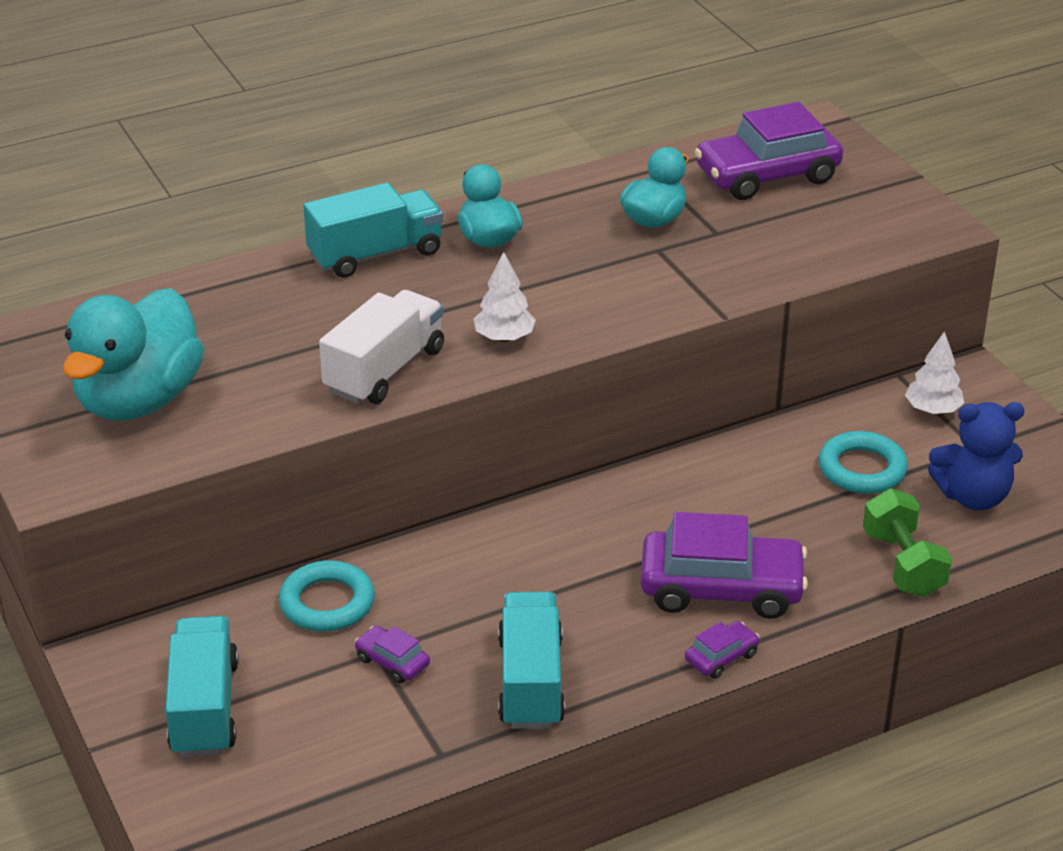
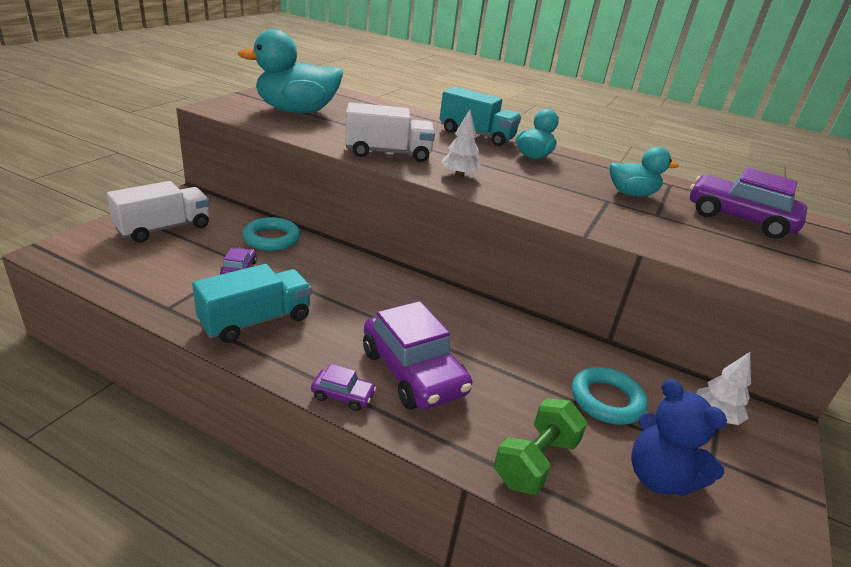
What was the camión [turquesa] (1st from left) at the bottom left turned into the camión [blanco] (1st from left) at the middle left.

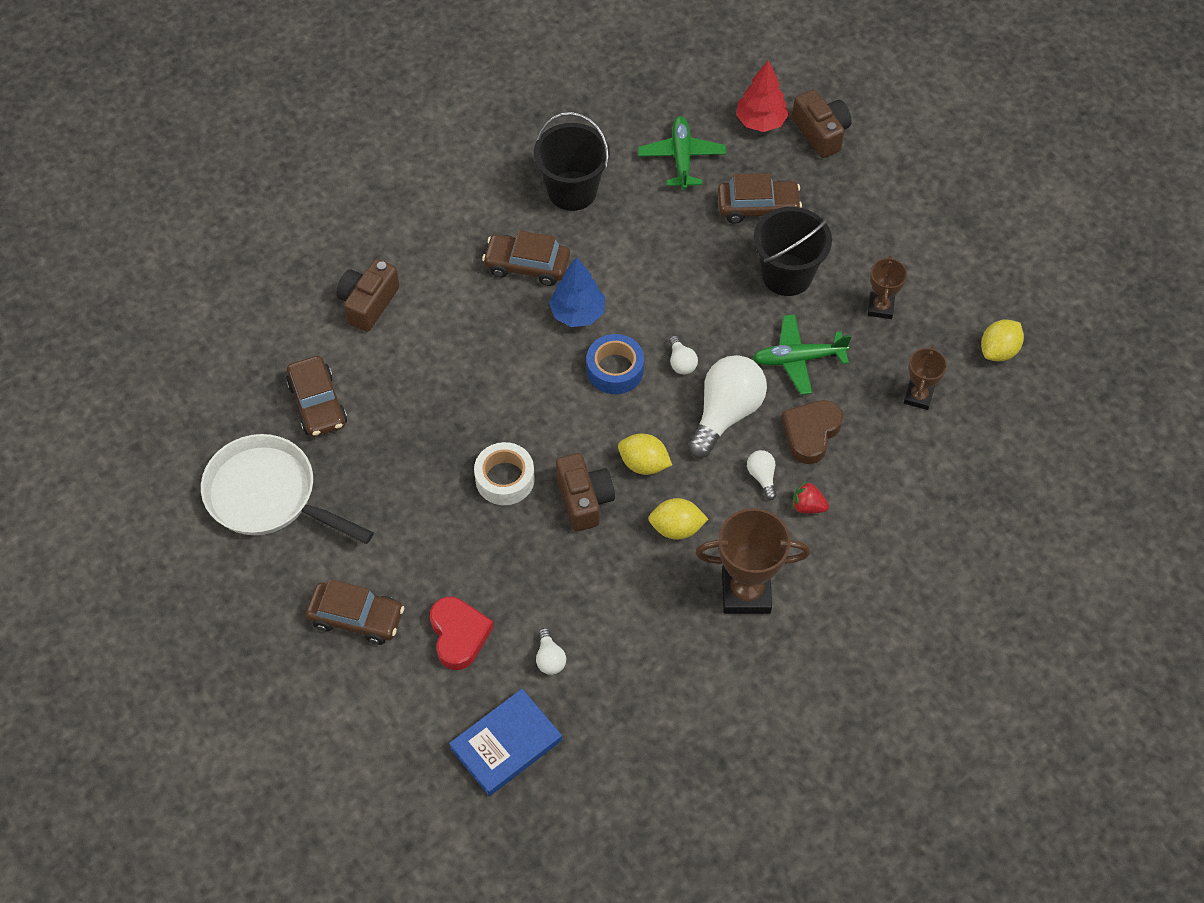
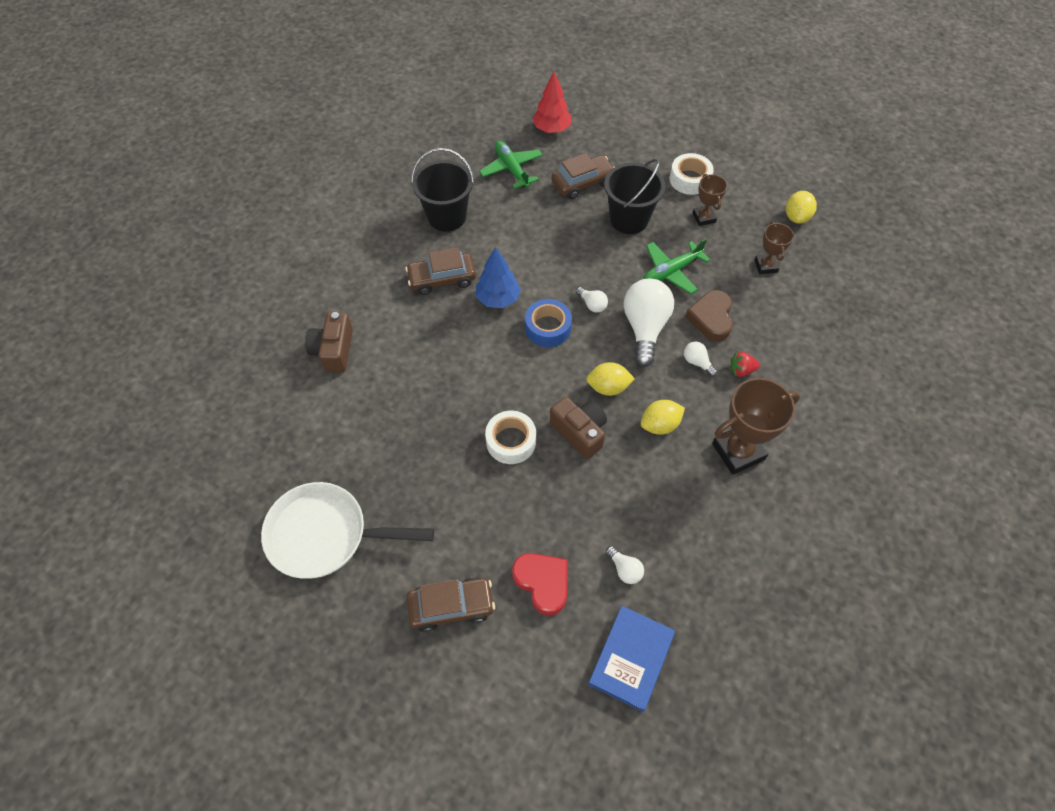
The second view lost the cámara [marrón] (3rd from left) at the top right.
The second view lost the coche [marrón] (1st from left) at the middle left.
The second view gained the cinta adhesiva [blanco] (2nd from left) at the top centre.

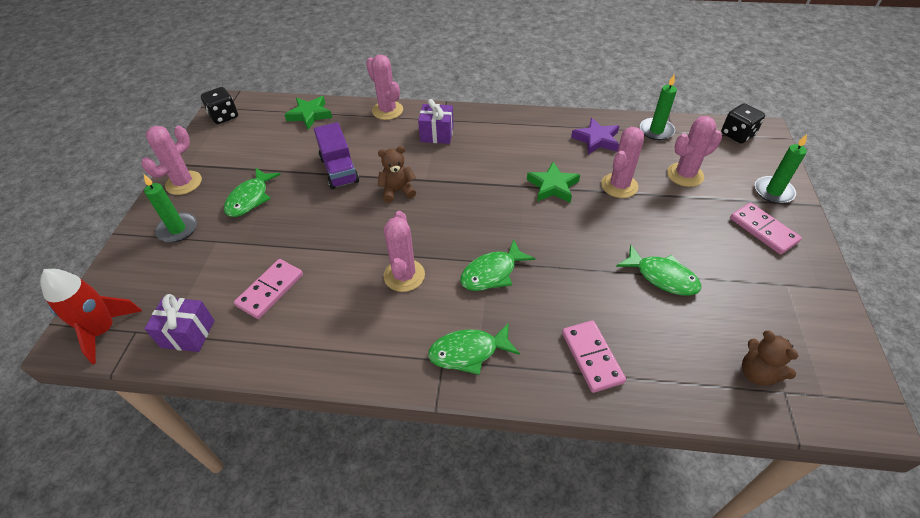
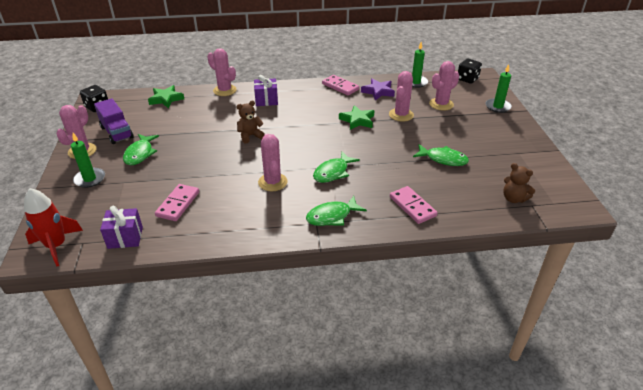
The camión [morado] ended up elsewhere, having gone from the top centre to the top left.
The ficha de dominó [rosa] (3rd from left in the first image) ended up elsewhere, having gone from the middle right to the top centre.

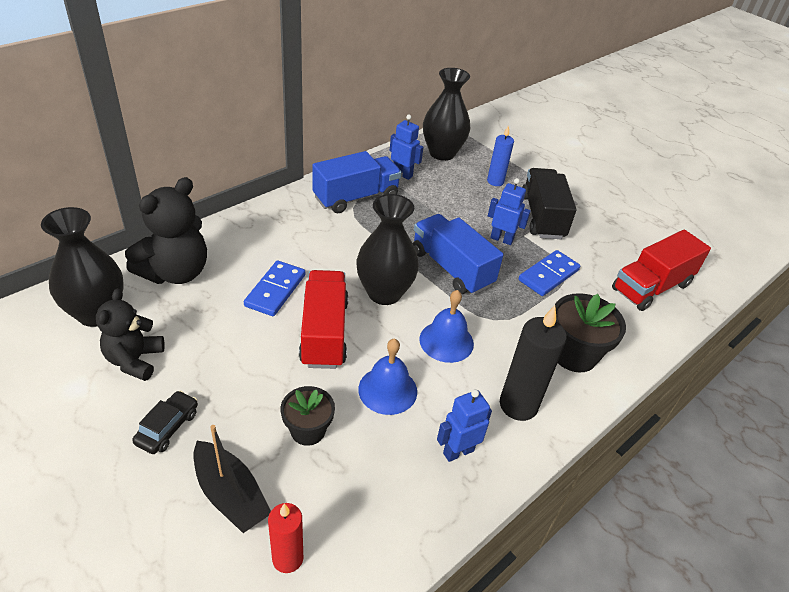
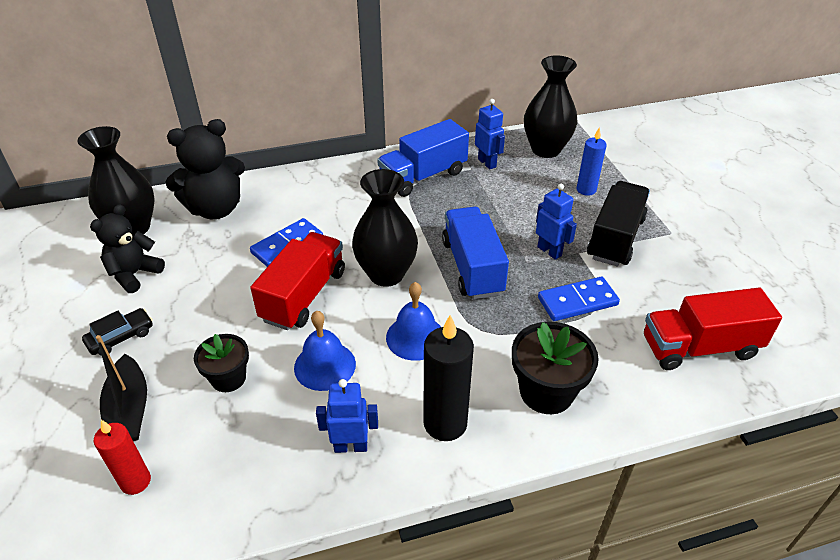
The camión [azul] (1st from left) at the top centre ended up facing another way, 150 degrees clockwise from before.

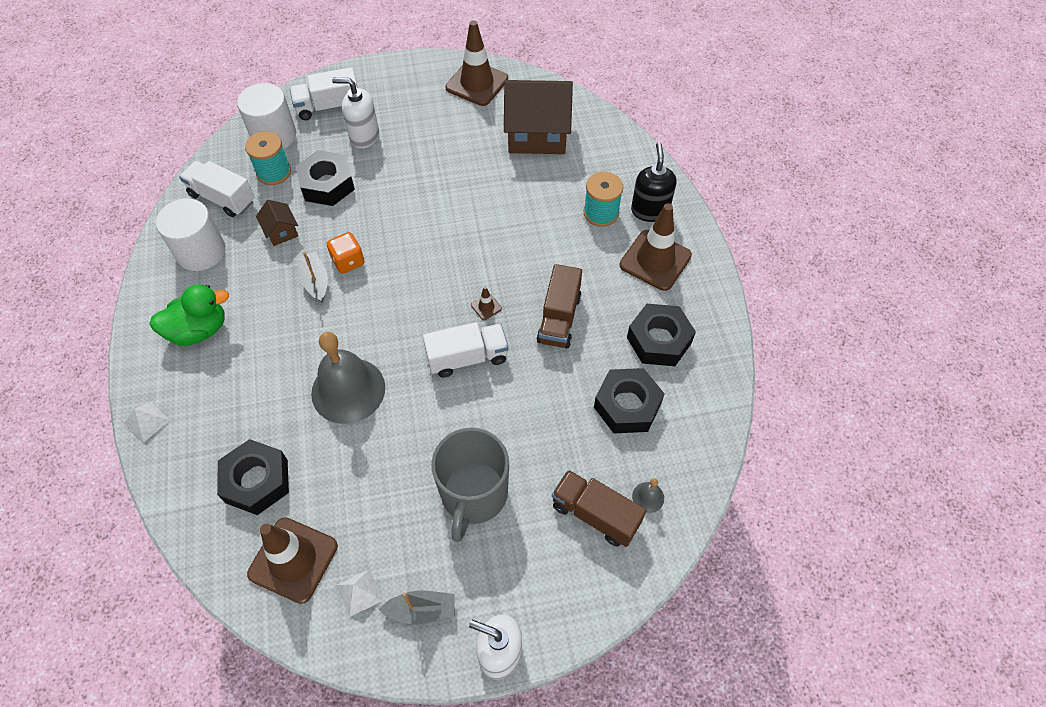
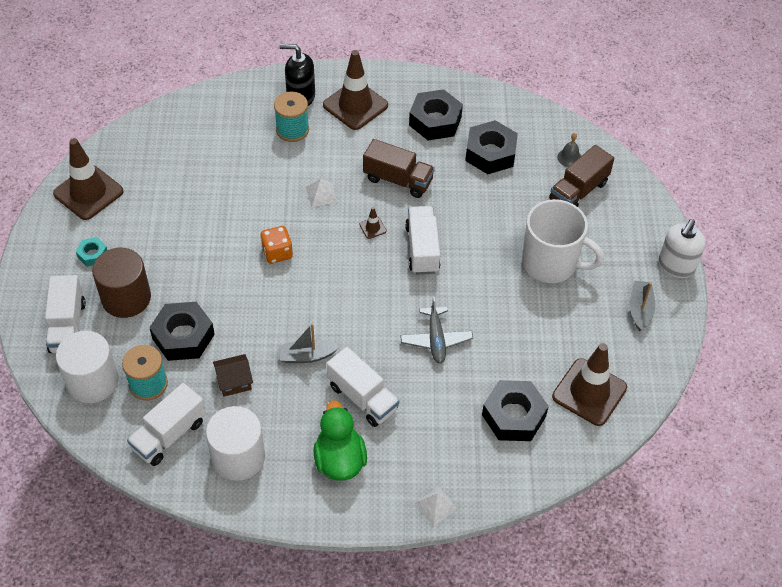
Where the dispensador de jabón [blanco] (1st from left) stood at the top centre, the cilindro [marrón] came to stand at the middle left.
The second view lost the casa [marrón] (2nd from left) at the top centre.
The dado [naranja] ended up elsewhere, having gone from the middle left to the centre.
Where the campana [gris] (1st from left) stood at the middle left, the avión [gris] came to stand at the centre.
What was the taza [gris] at the bottom centre turned into the taza [blanco] at the middle right.
The pirámide [blanco] (2nd from left in the first image) ended up elsewhere, having gone from the bottom centre to the top centre.
The second view gained the tuerca [turquesa] at the middle left.
The second view gained the camión [blanco] (3rd from left) at the centre.

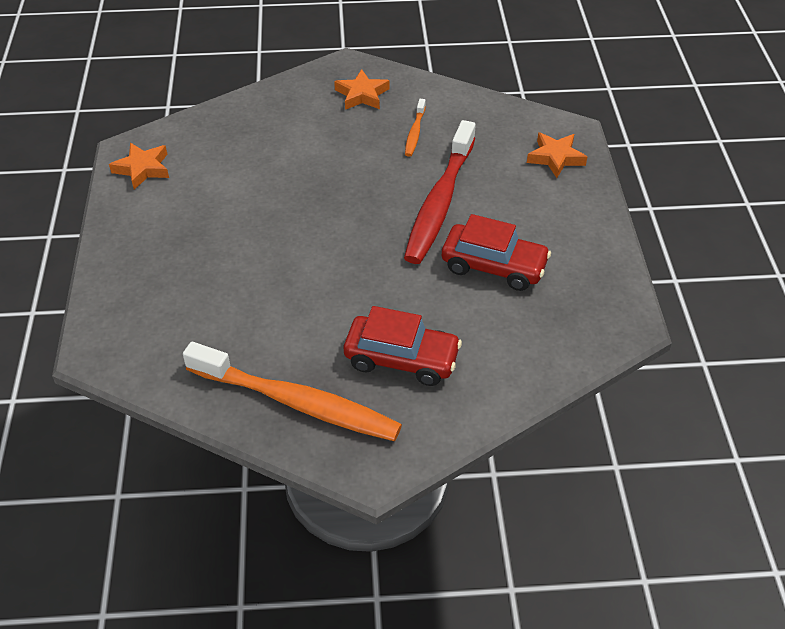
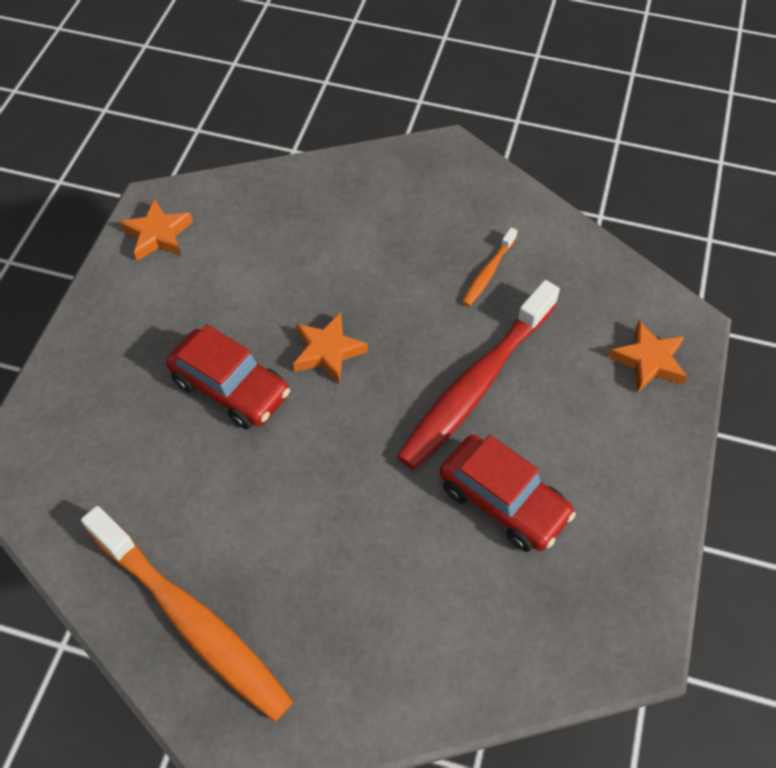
The estrella [naranja] (2nd from left) ended up elsewhere, having gone from the top centre to the centre.
The coche [rojo] (1st from left) ended up elsewhere, having gone from the centre to the middle left.

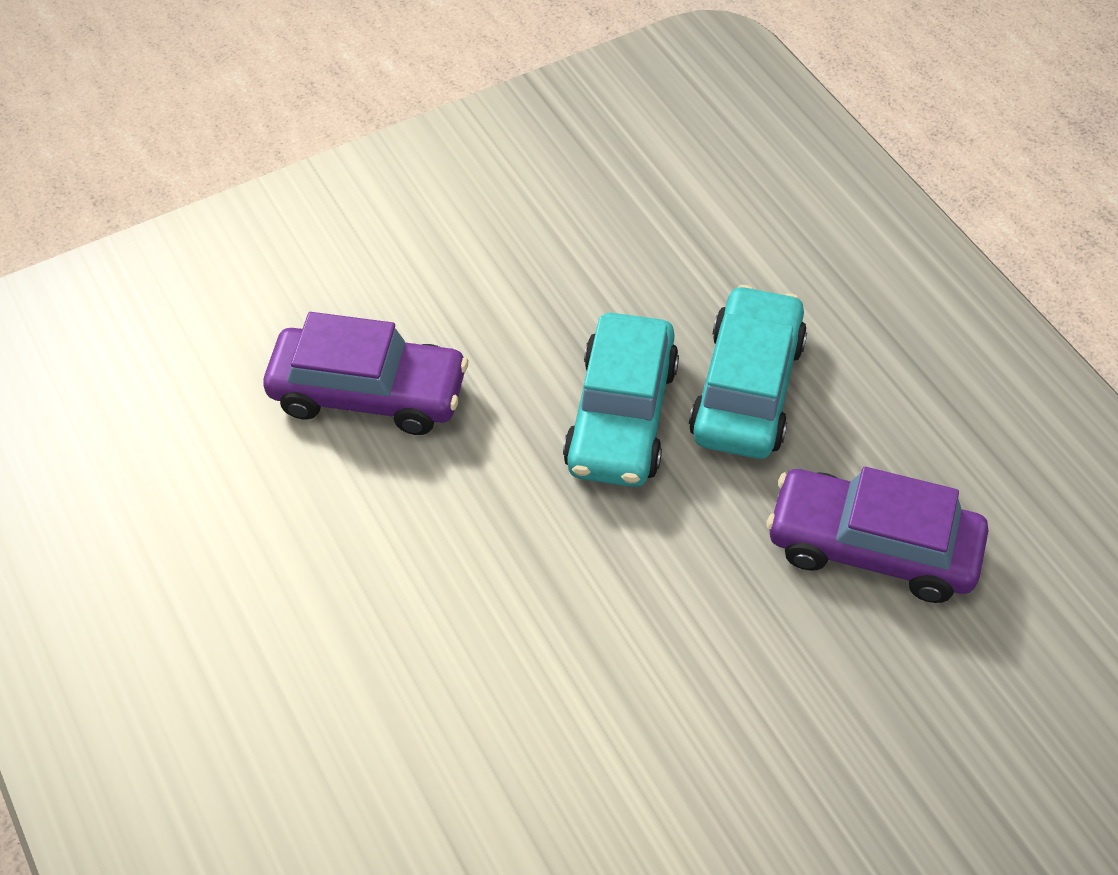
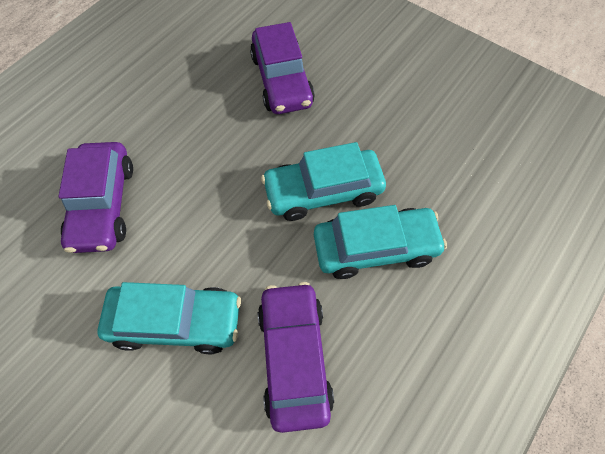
The second view gained the coche [morado] (1st from left) at the middle left.
The second view gained the coche [turquesa] (1st from left) at the bottom left.

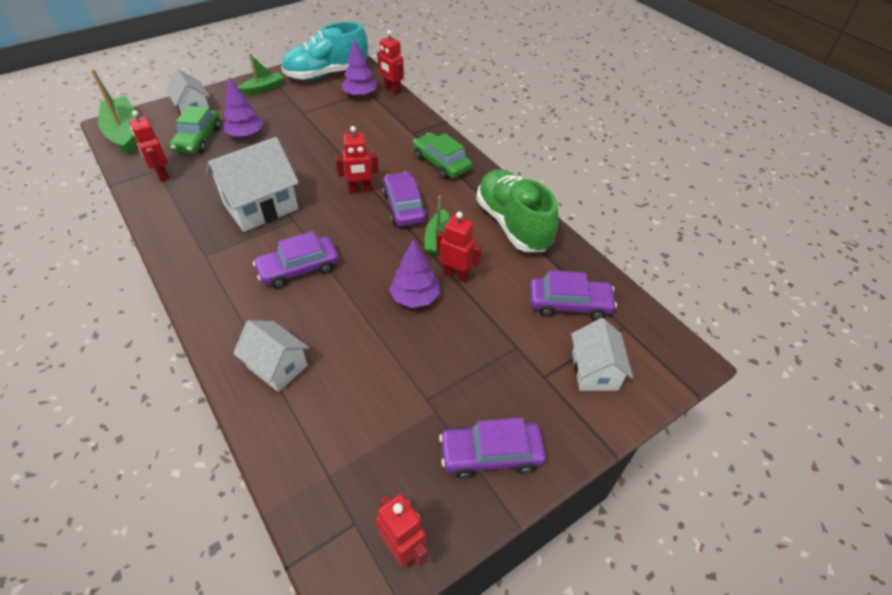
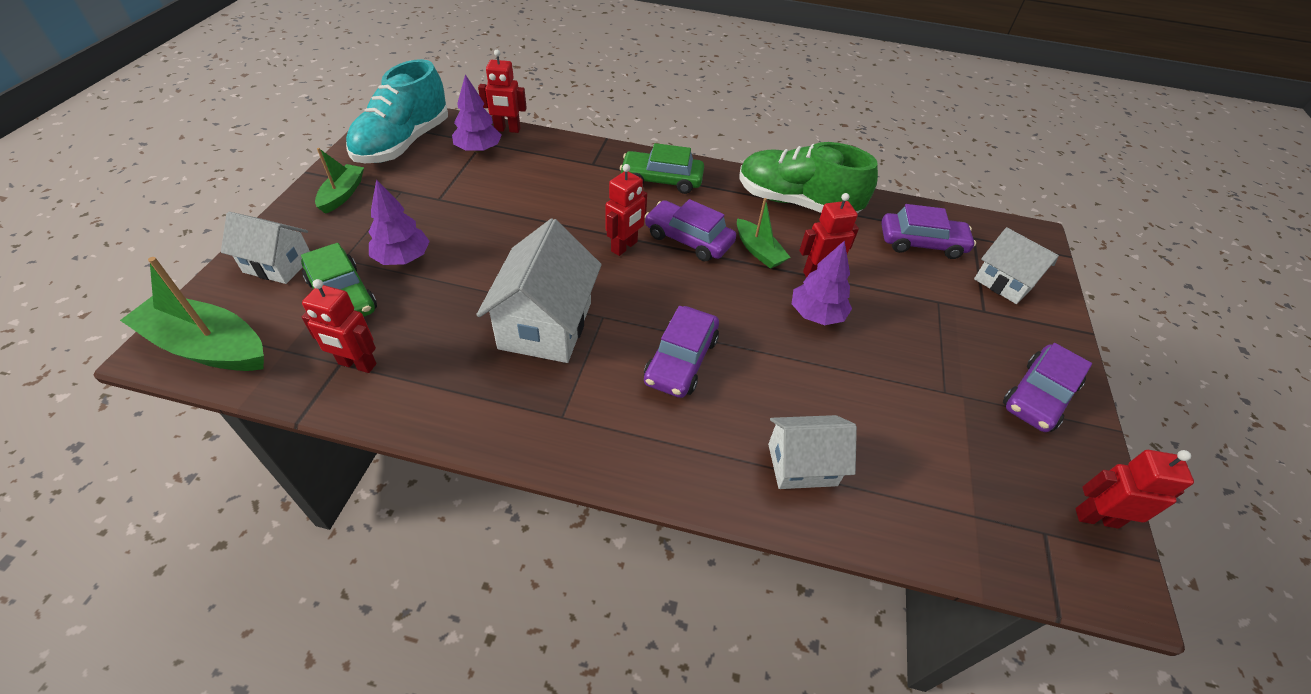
The coche [morado] (4th from left in the first image) at the centre ended up facing another way, 45 degrees clockwise from before.

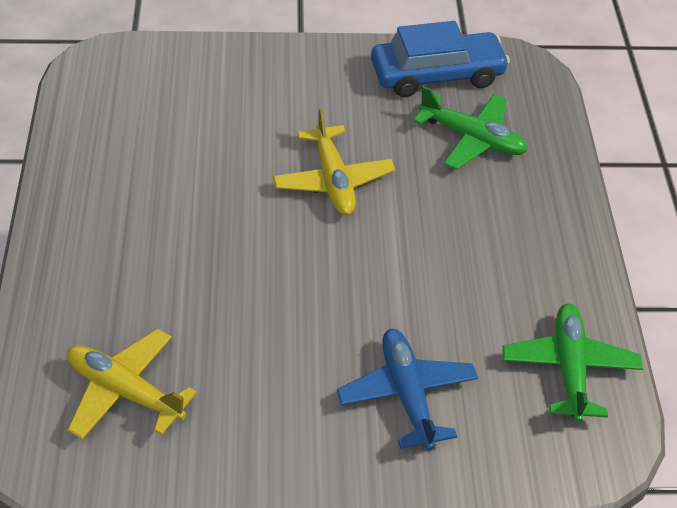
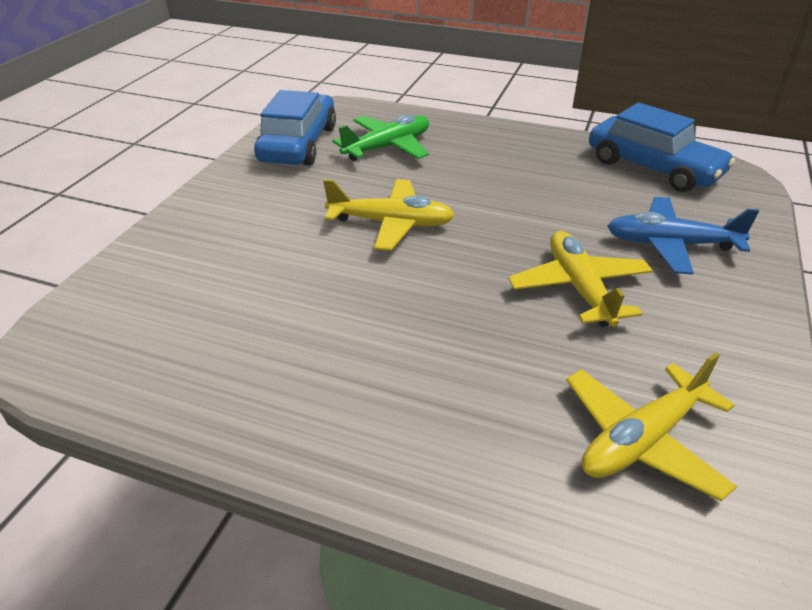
Where the avión [verde] (2nd from left) stood at the bottom right, the coche [azul] (2nd from left) came to stand at the top right.
The second view gained the avión [amarillo] (2nd from left) at the middle right.

